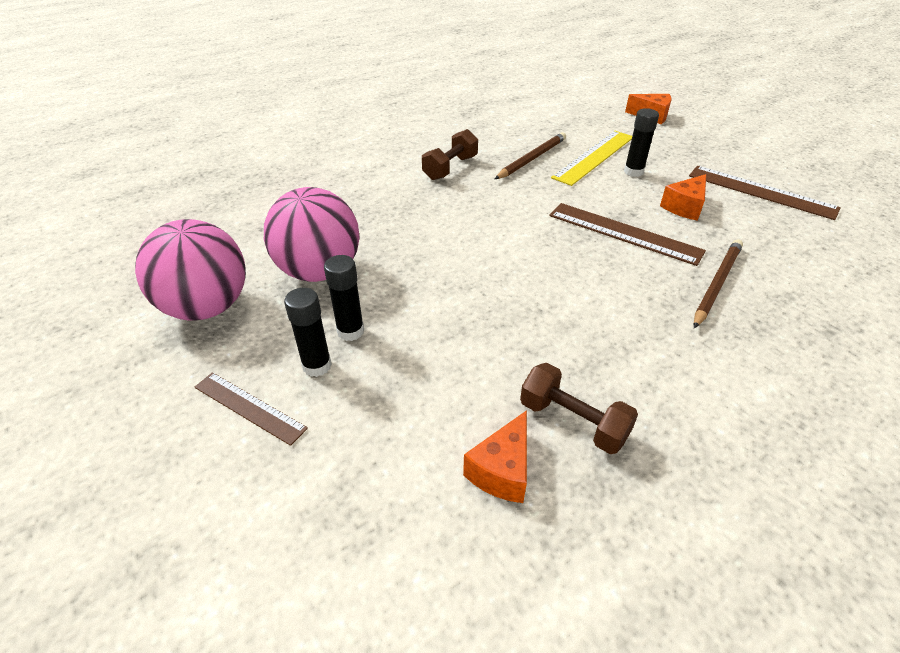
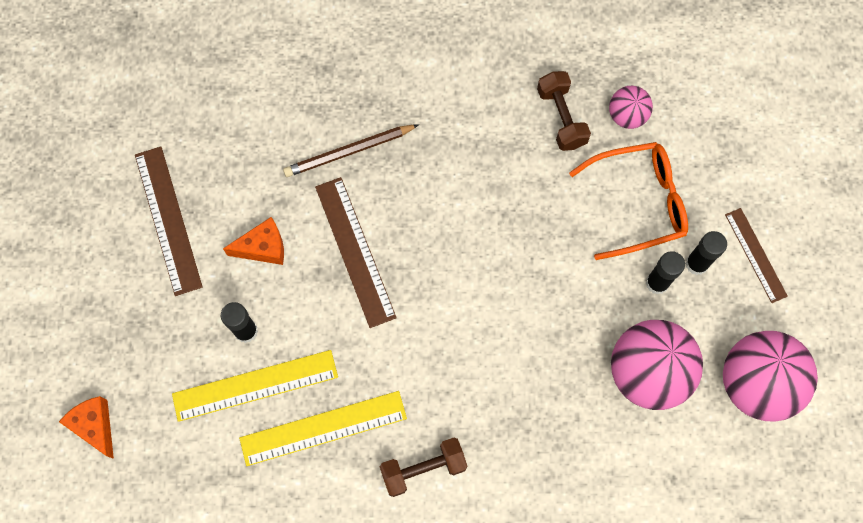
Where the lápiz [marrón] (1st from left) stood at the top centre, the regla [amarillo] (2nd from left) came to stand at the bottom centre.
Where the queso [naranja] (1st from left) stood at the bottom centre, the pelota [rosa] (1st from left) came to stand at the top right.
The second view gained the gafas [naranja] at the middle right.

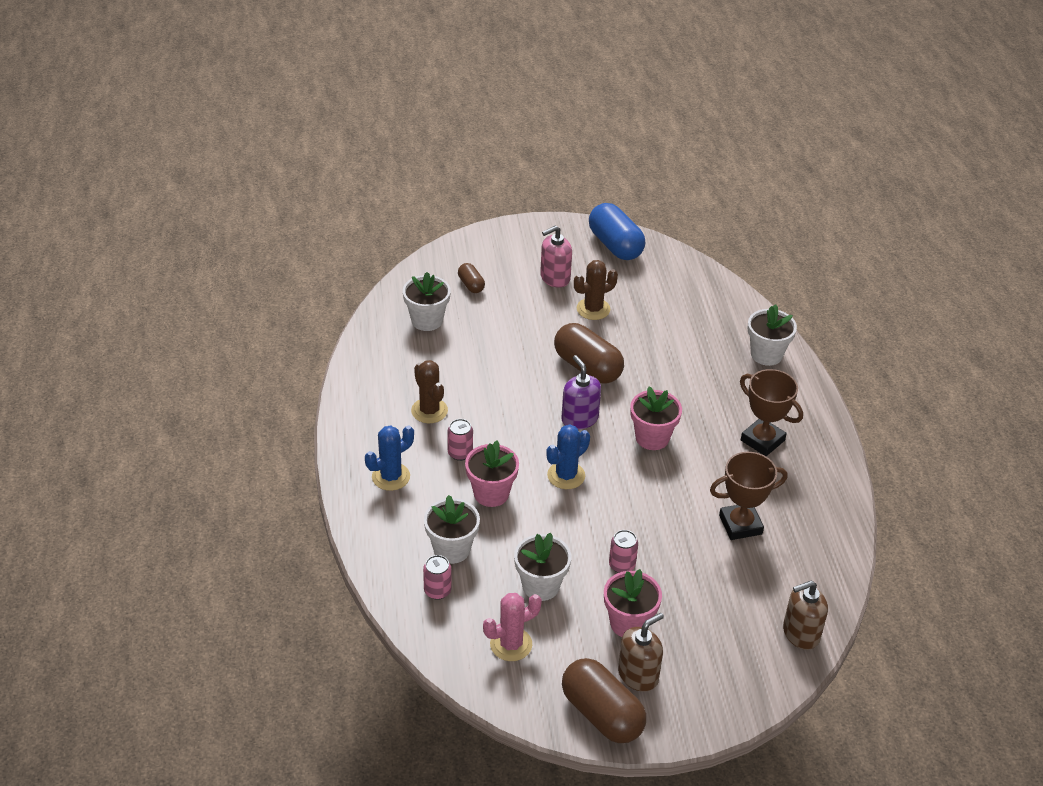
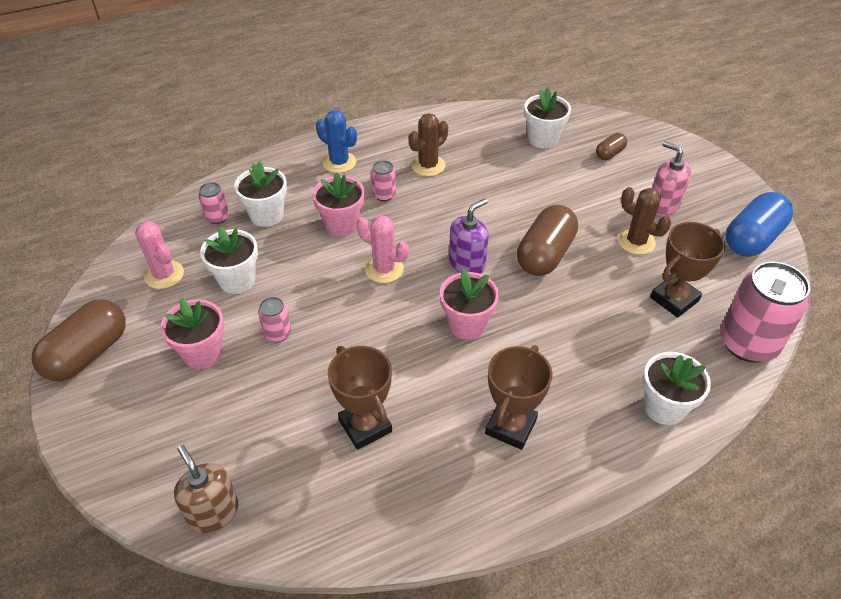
What was the cactus [azul] (2nd from left) at the centre turned into the cactus [rosa] (2nd from left) at the centre.
The second view lost the dispensador de jabón [marrón] (1st from left) at the bottom centre.
The second view gained the trofeo [marrón] (3rd from left) at the middle right.
The second view gained the lata [rosa] (4th from left) at the middle right.

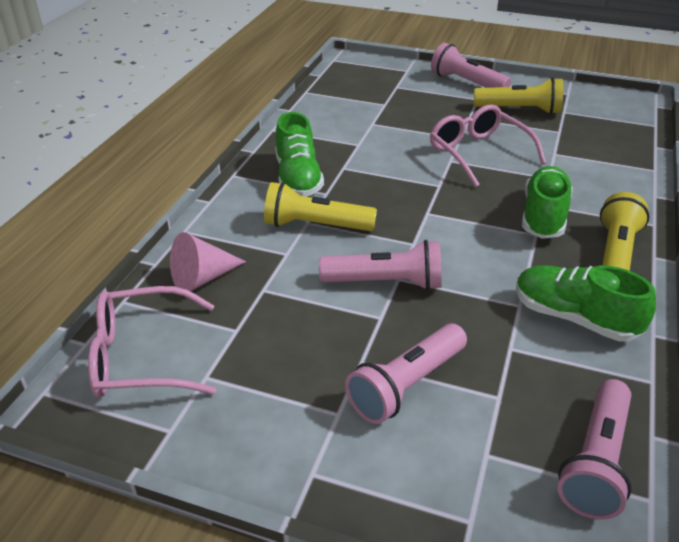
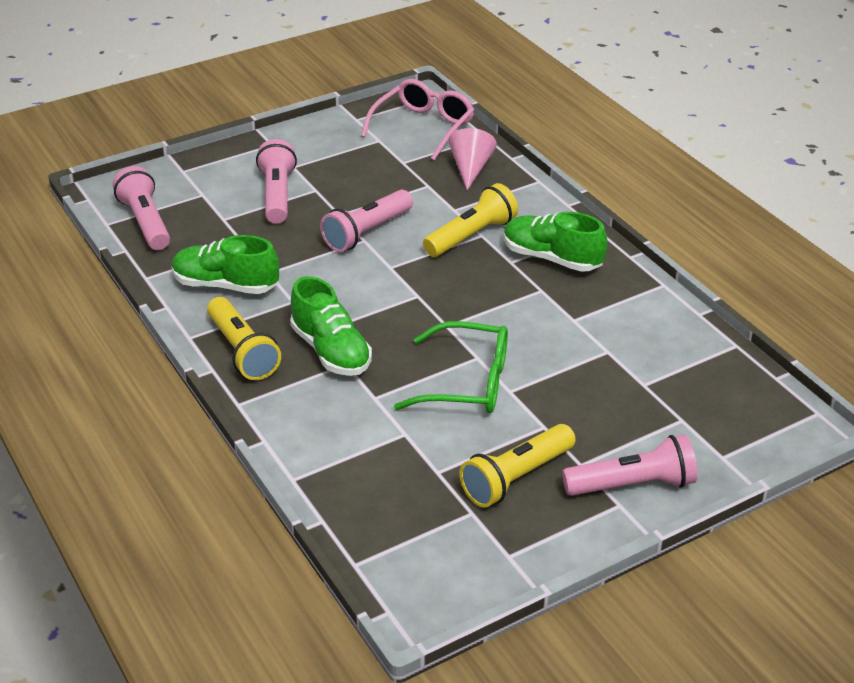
What was the gafas [rosa] (2nd from left) at the top right turned into the gafas [verde] at the centre.
The zapato [verde] (3rd from left in the first image) at the middle right ended up facing another way, 150 degrees counterclockwise from before.

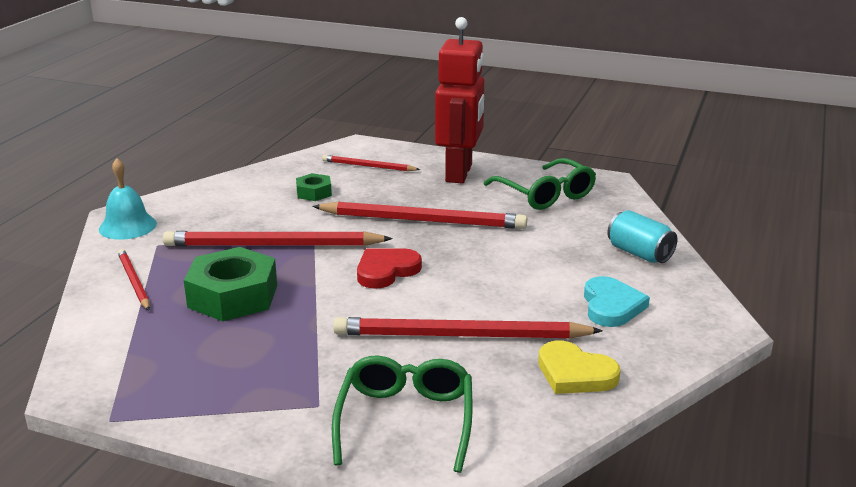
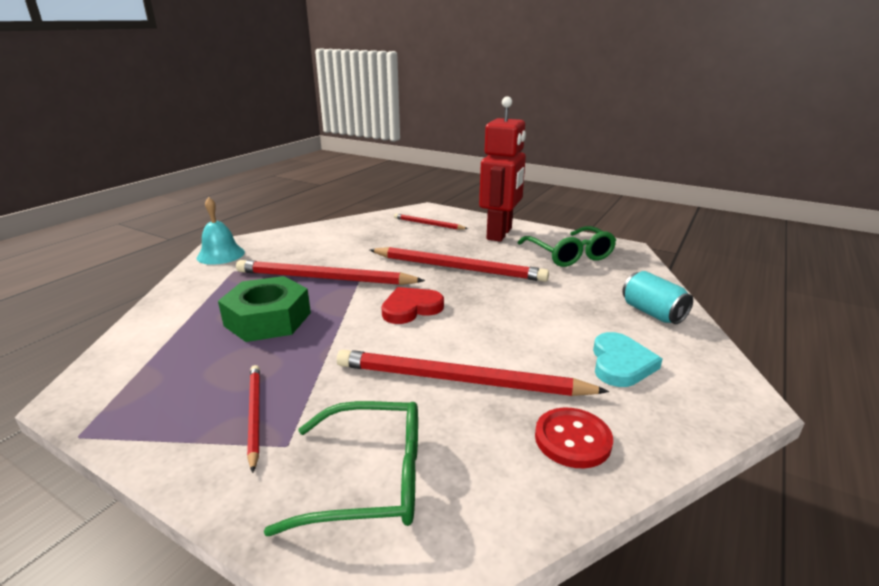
The second view lost the tuerca [verde] (2nd from left) at the centre.
The lápiz [rojo] (1st from left) ended up elsewhere, having gone from the middle left to the bottom left.
Where the corazón [amarillo] stood at the bottom right, the botón [rojo] came to stand at the bottom centre.
The gafas [verde] (1st from left) at the bottom centre ended up facing another way, 75 degrees clockwise from before.

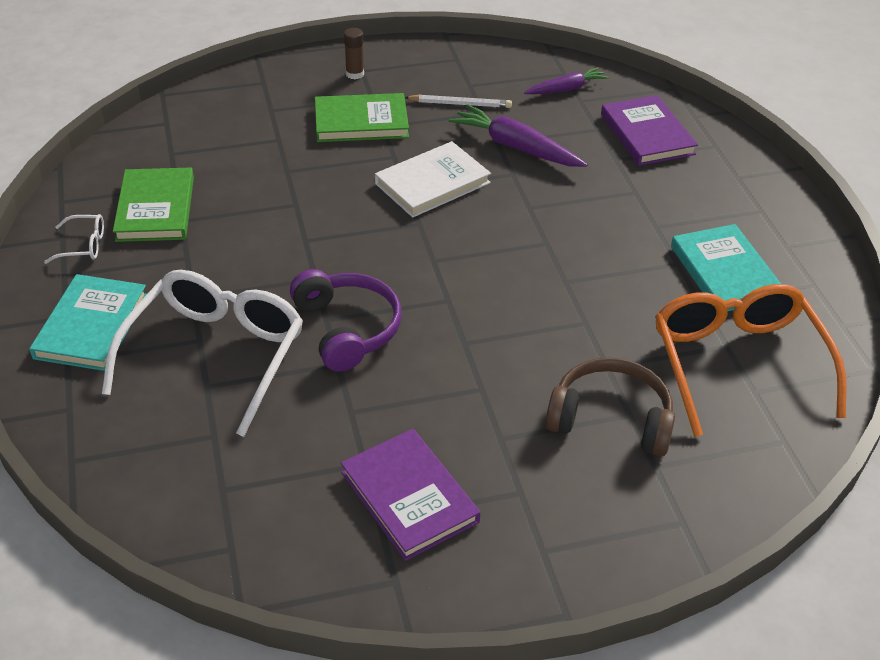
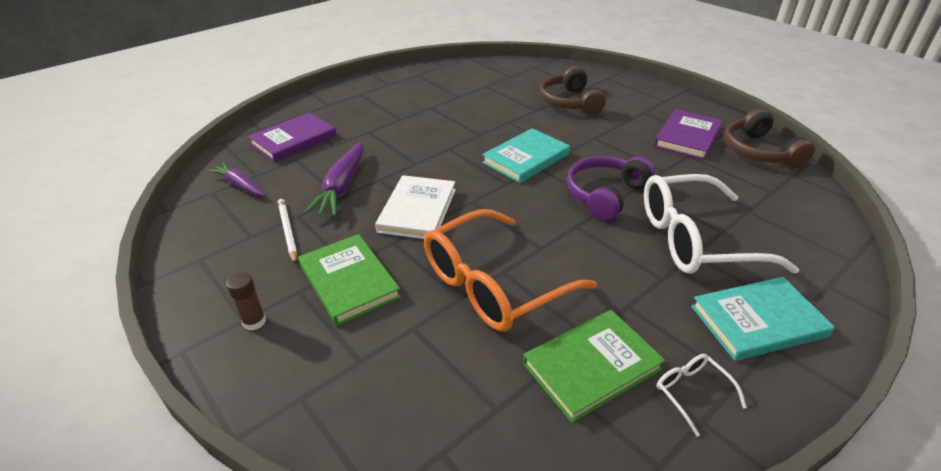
The libro [blanco] at the top centre ended up facing another way, 75 degrees clockwise from before.
The libro [turquesa] (2nd from left in the first image) ended up elsewhere, having gone from the middle right to the top centre.
The gafas [naranja] ended up elsewhere, having gone from the middle right to the centre.
The second view gained the auriculares [marrón] (2nd from left) at the top right.

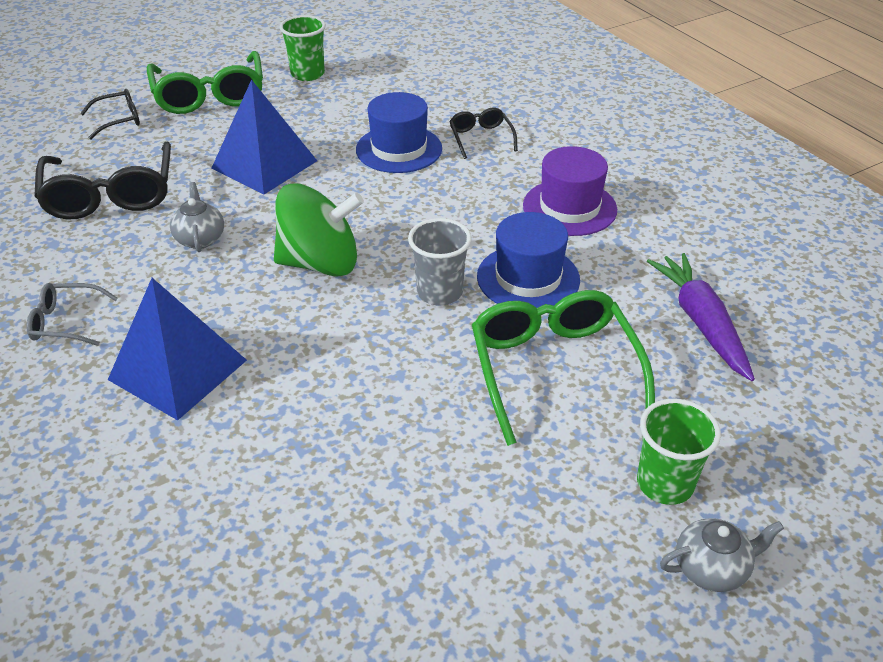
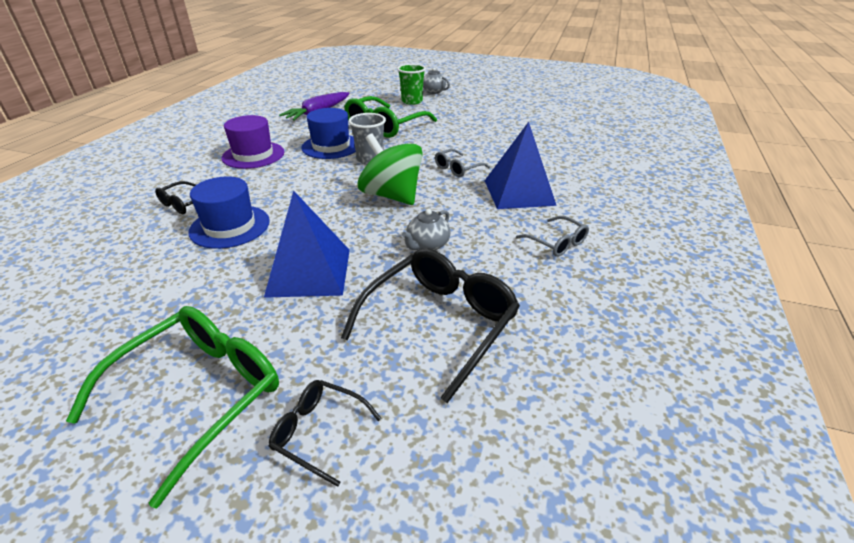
The second view lost the vaso [verde] (1st from left) at the top centre.
The second view gained the gafas [gris] (1st from left) at the top centre.

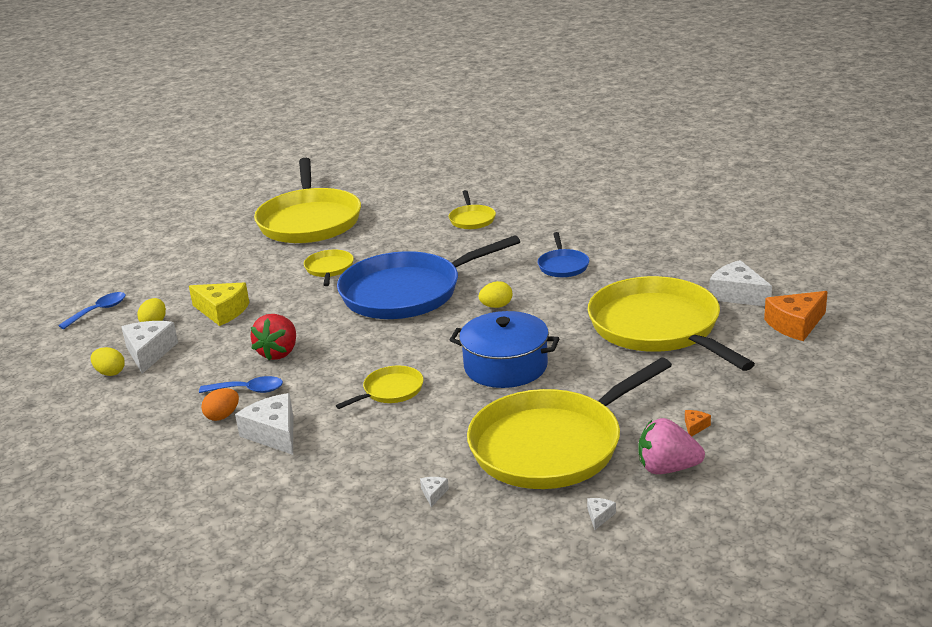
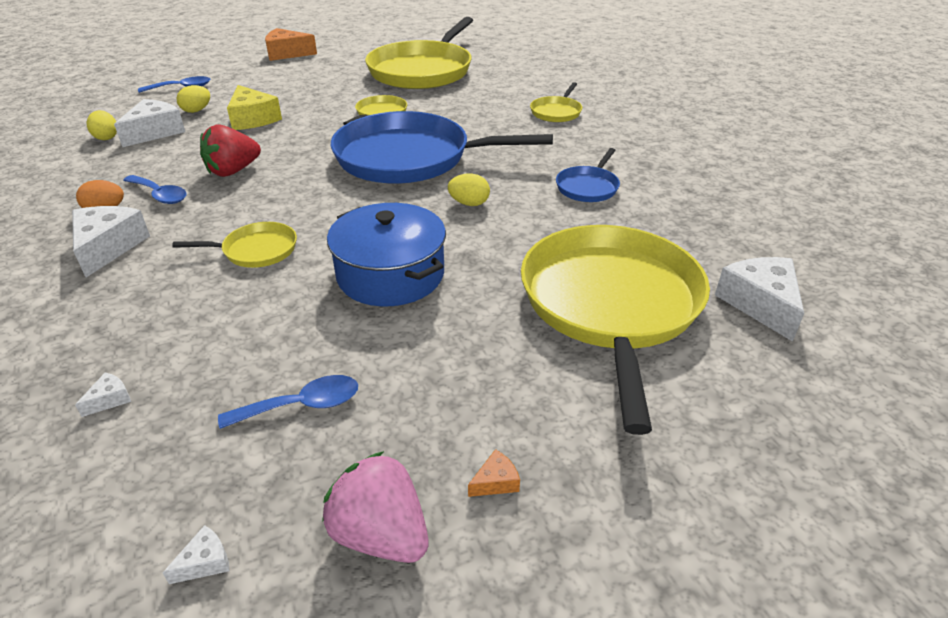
The queso [naranja] (2nd from left in the first image) ended up elsewhere, having gone from the middle right to the top left.
Where the sartén [amarillo] (5th from left) stood at the bottom centre, the cuchara [azul] (3rd from left) came to stand at the middle left.

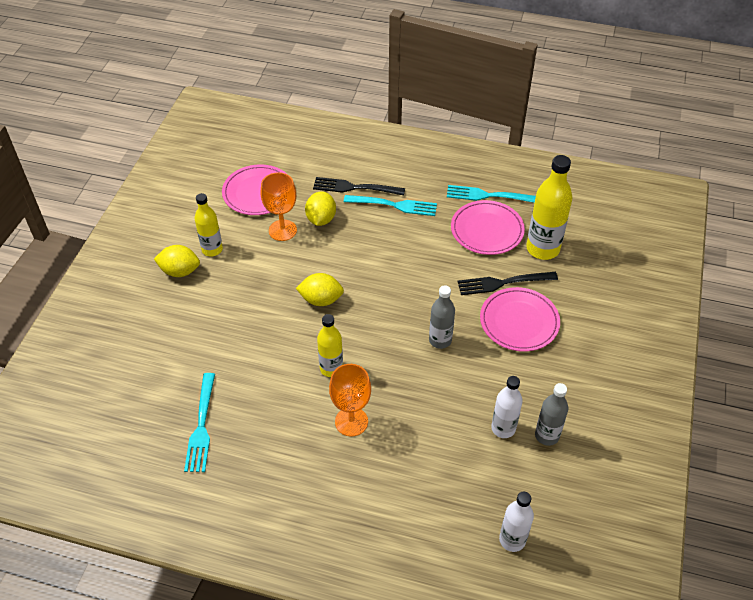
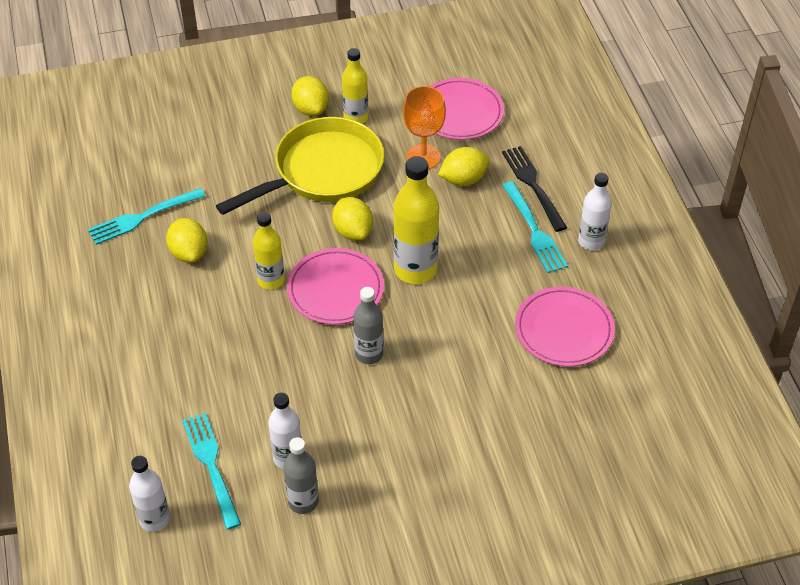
The botella [amarillo] (3rd from left) ended up elsewhere, having gone from the middle right to the centre.
The tenedor [turquesa] (3rd from left in the first image) ended up elsewhere, having gone from the top centre to the bottom left.
The second view lost the tenedor [negro] (2nd from left) at the middle right.
The plato [rosa] (3rd from left in the first image) ended up elsewhere, having gone from the middle right to the centre.
The second view lost the copa [naranja] (2nd from left) at the bottom centre.
The second view gained the sartén [amarillo] at the top centre.
The second view gained the botella [blanco] (3rd from left) at the middle right.
The second view gained the limón [amarillo] (1st from left) at the middle left.

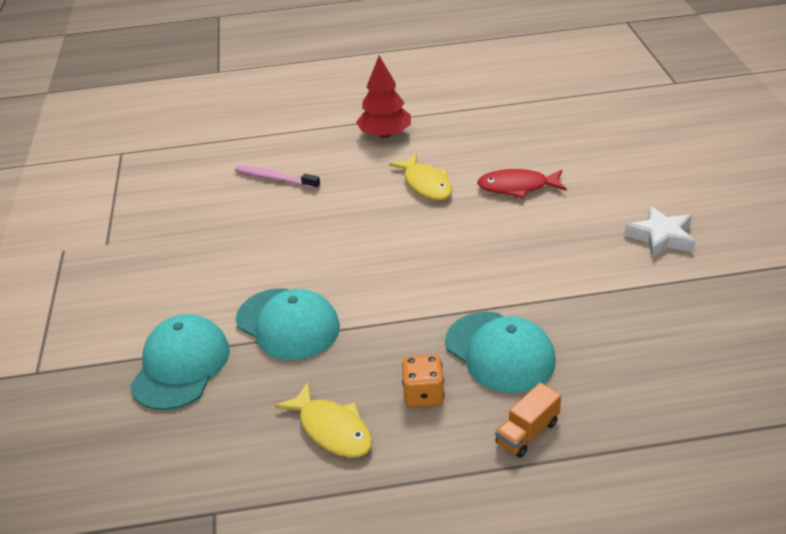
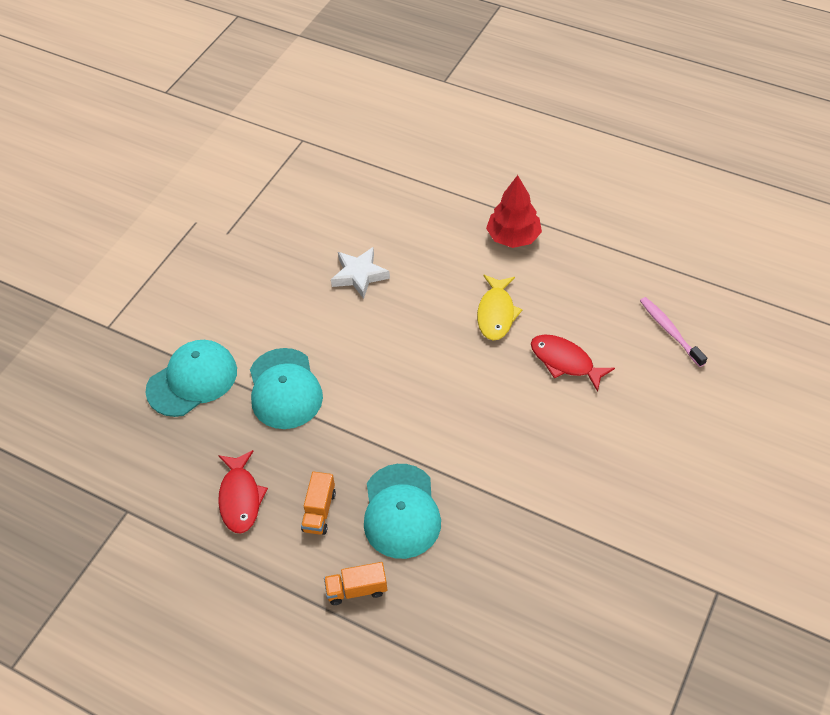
The cepillo de dientes [rosa] ended up elsewhere, having gone from the top centre to the middle right.
The estrella [blanco] ended up elsewhere, having gone from the middle right to the centre.
Where the dado [naranja] stood at the bottom centre, the camión [naranja] (1st from left) came to stand at the bottom centre.
What was the pez [amarillo] (1st from left) at the bottom centre turned into the pez [rojo] (1st from left) at the bottom left.

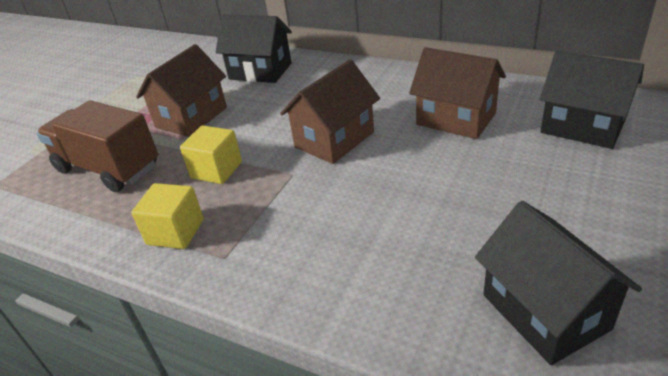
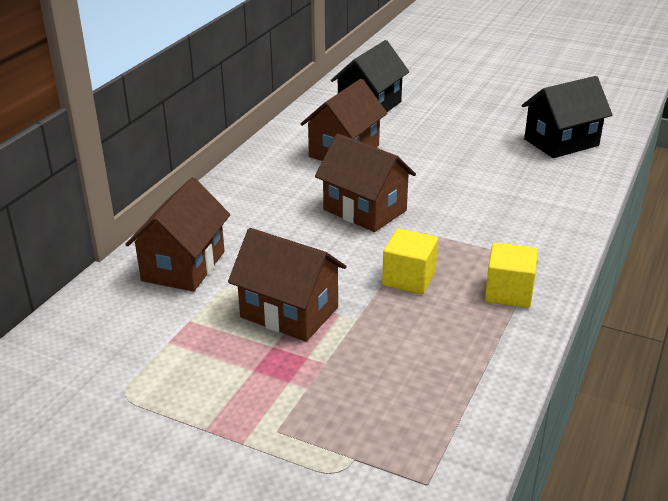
What was the casa [negro] (1st from left) at the top centre turned into the casa [marrón] (1st from left) at the middle left.
The second view lost the camión [marrón] at the middle left.

